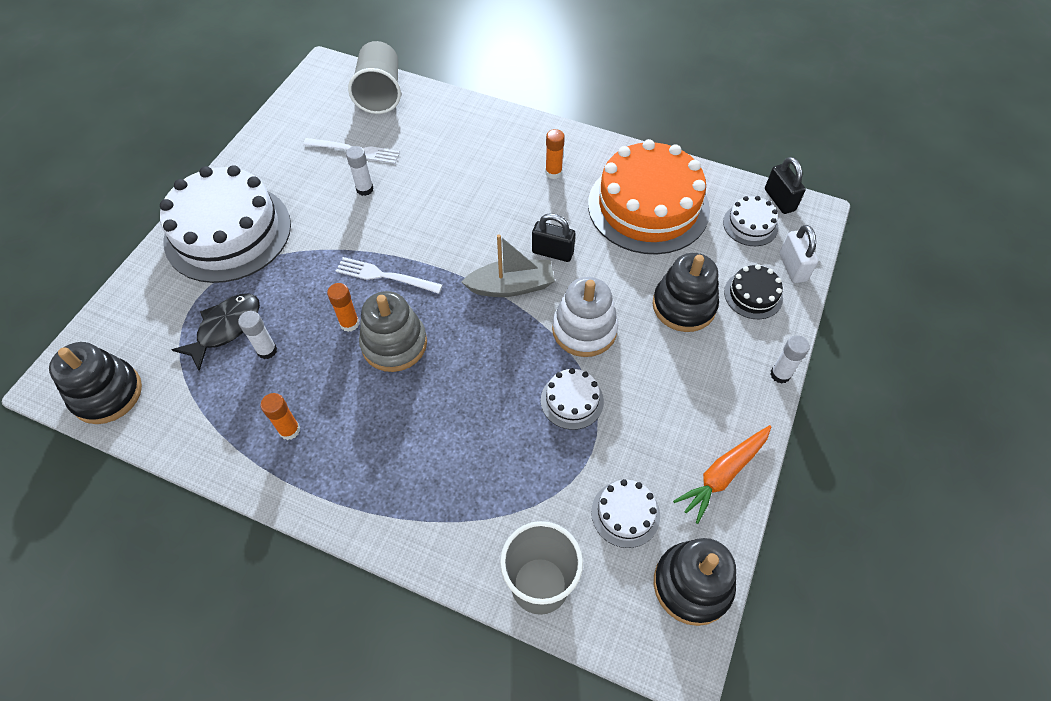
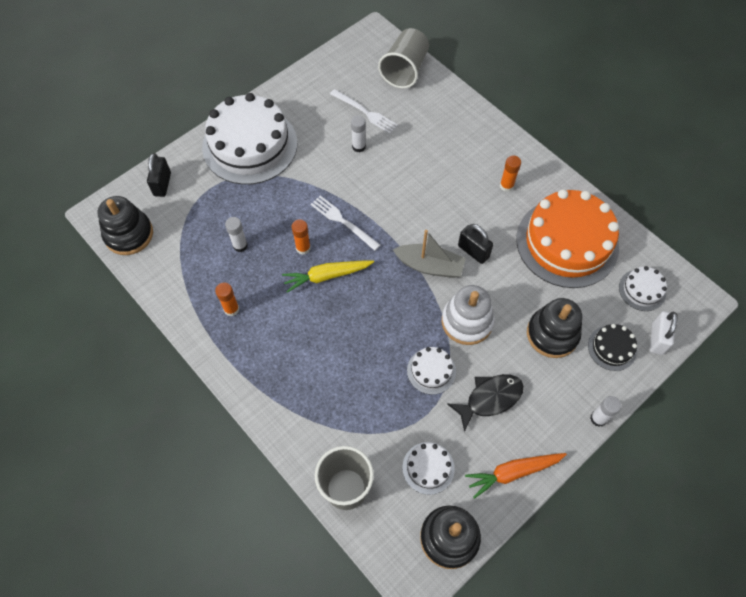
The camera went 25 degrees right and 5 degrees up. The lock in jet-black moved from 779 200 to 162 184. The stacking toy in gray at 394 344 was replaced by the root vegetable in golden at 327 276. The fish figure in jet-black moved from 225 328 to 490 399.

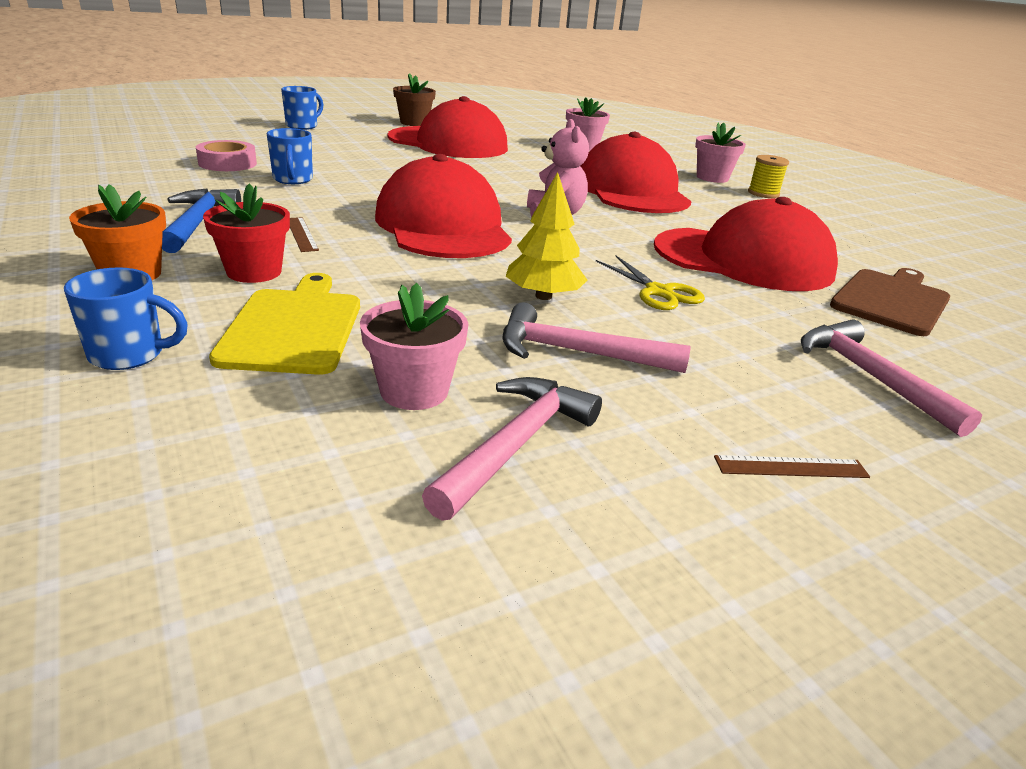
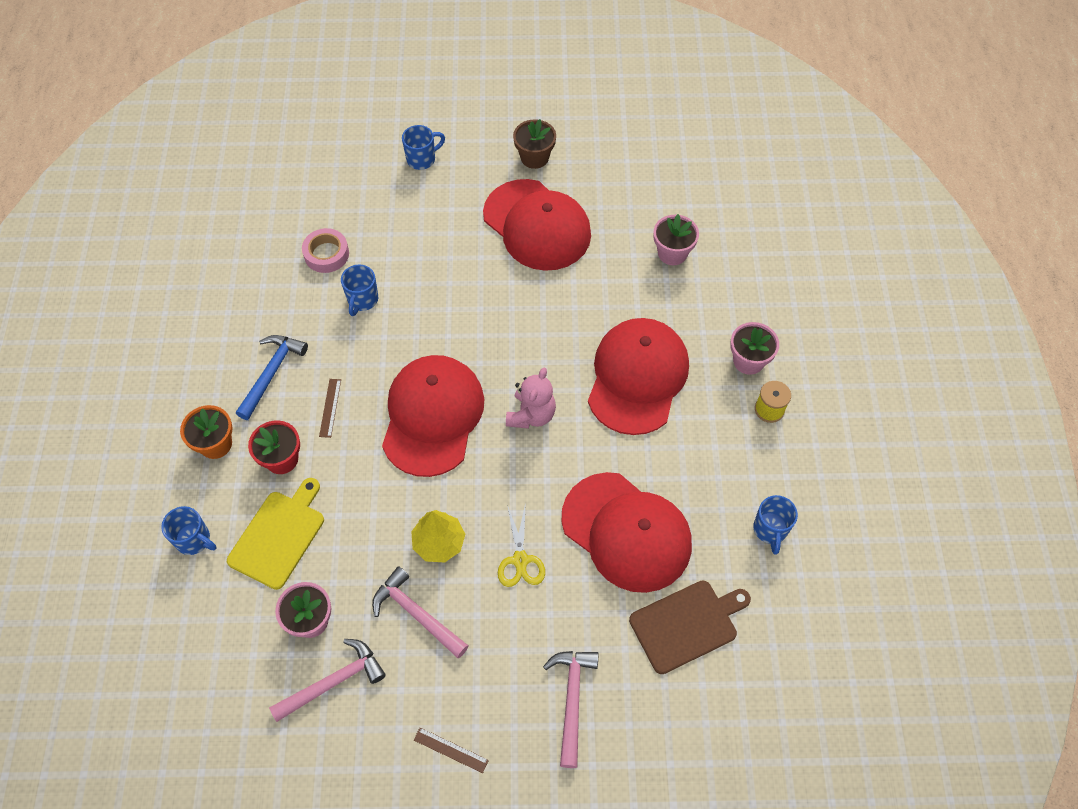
The camera went 30 degrees right and 30 degrees up. The tea mug in royal blue at 770 530 appeared.

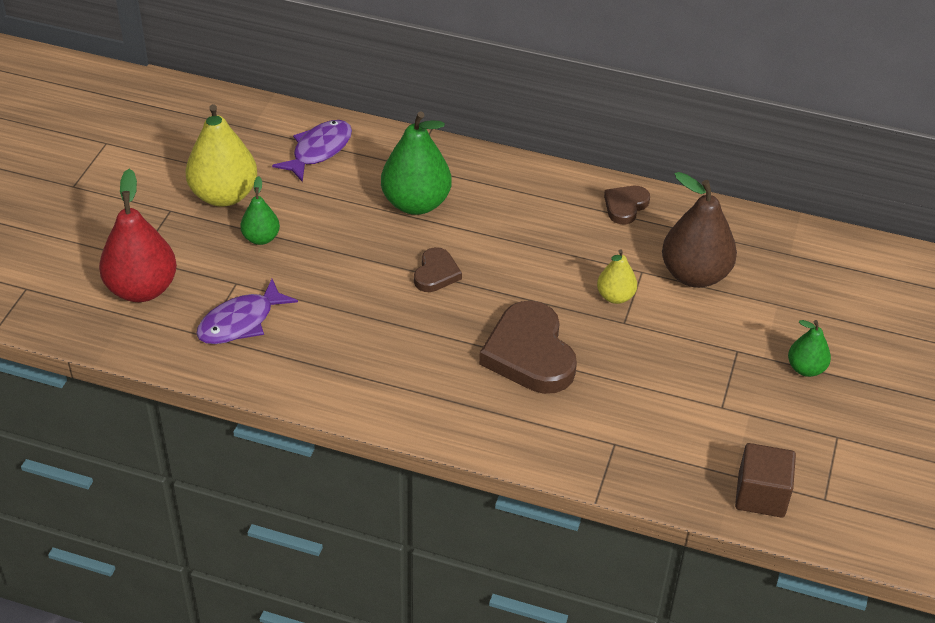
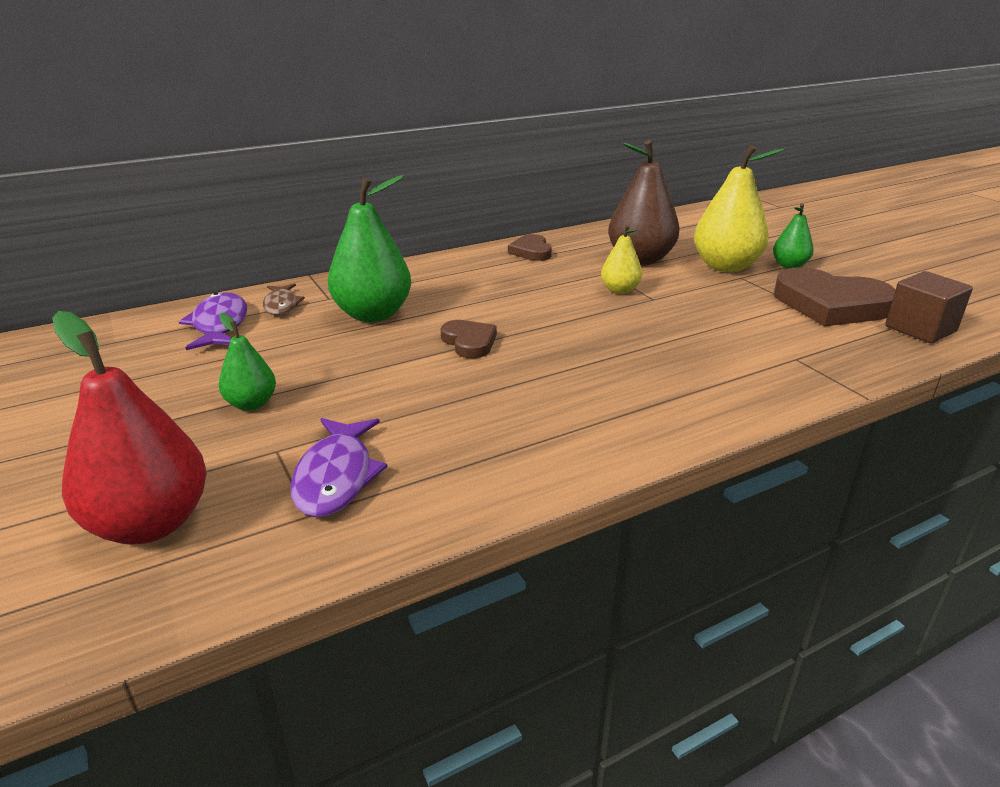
The camera went 45 degrees left and 15 degrees down. The fish figure in brown at 281 305 appeared. The pear in golden moved from 224 195 to 725 266. The love heart in brown moved from 529 353 to 830 305.

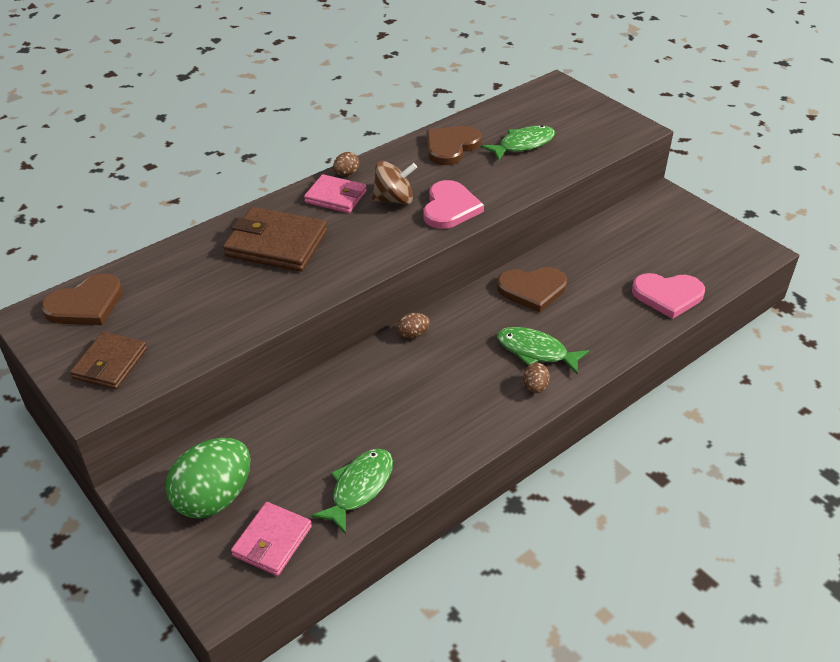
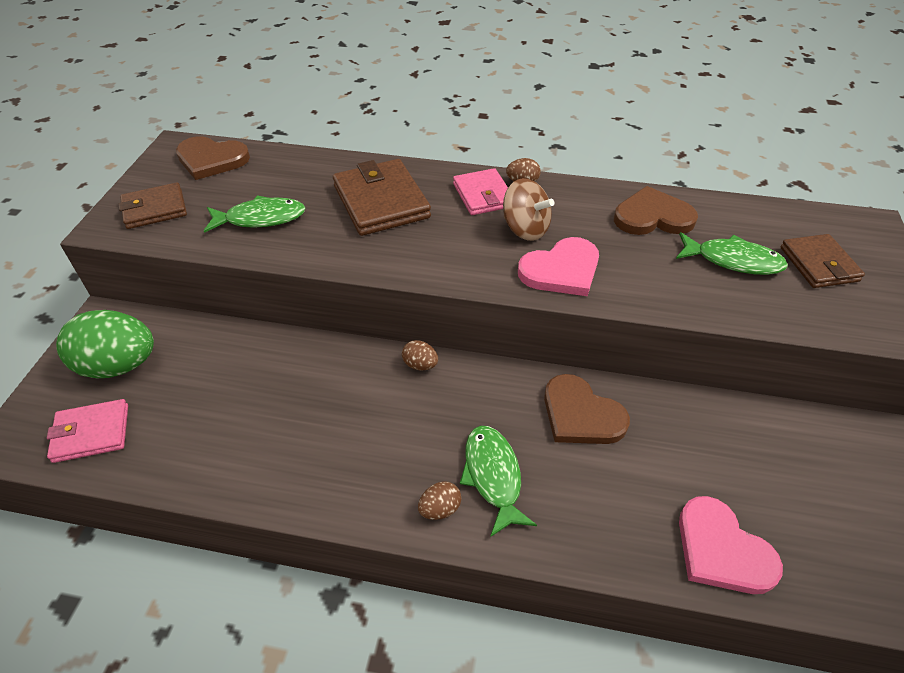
The camera went 50 degrees right and 5 degrees up. The fish figure in emerald moved from 359 488 to 261 218. The card wallet in brown at 819 264 appeared.

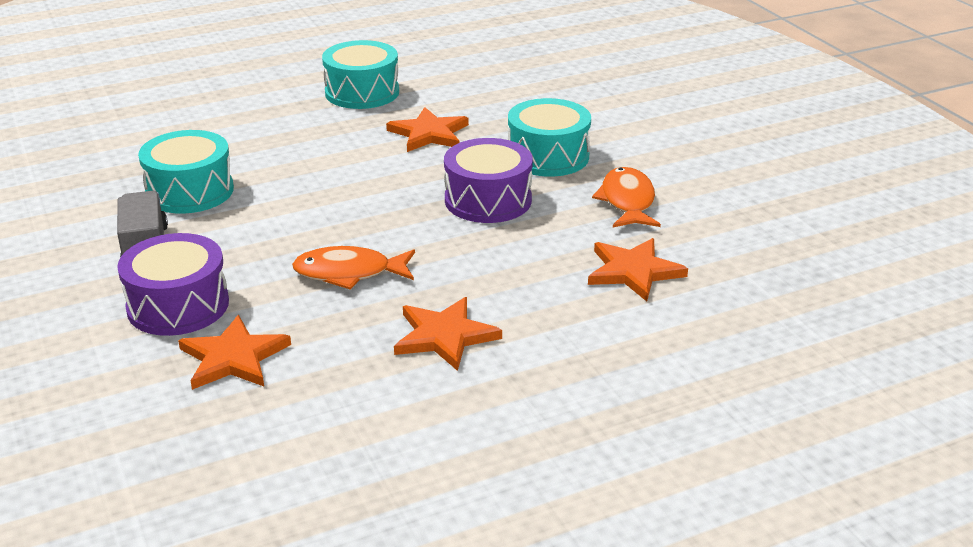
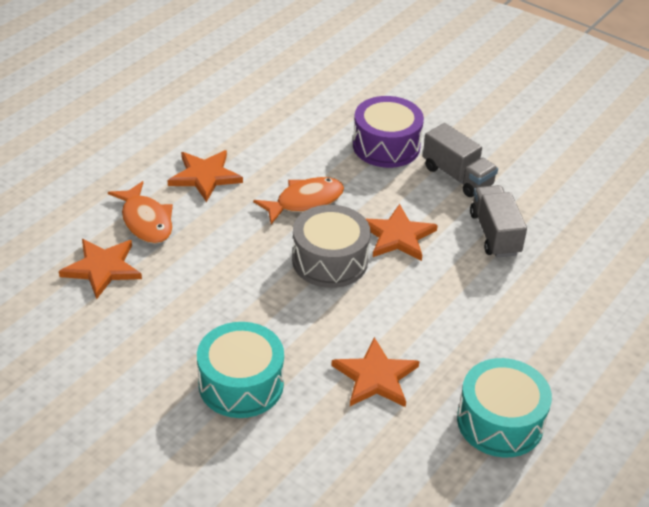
The camera went 150 degrees right and 10 degrees up. The fish figure in orange moved from 627 201 to 146 221. The snare drum in gray at 330 260 appeared. The five-pointed star in orange moved from 233 358 to 397 236. The snare drum in turquoise at 190 191 was replaced by the truck in gray at 495 234. The snare drum in purple at 488 200 disappeared.

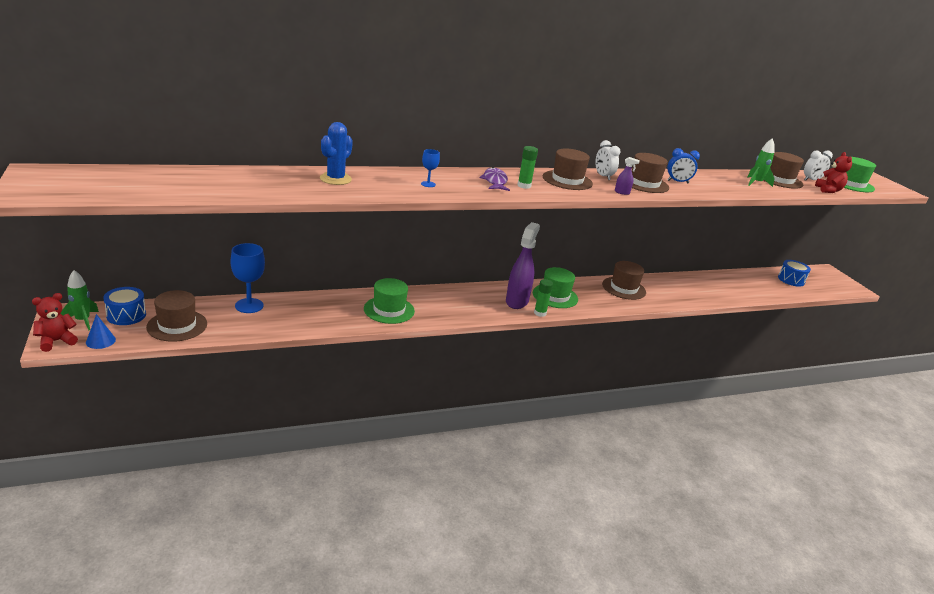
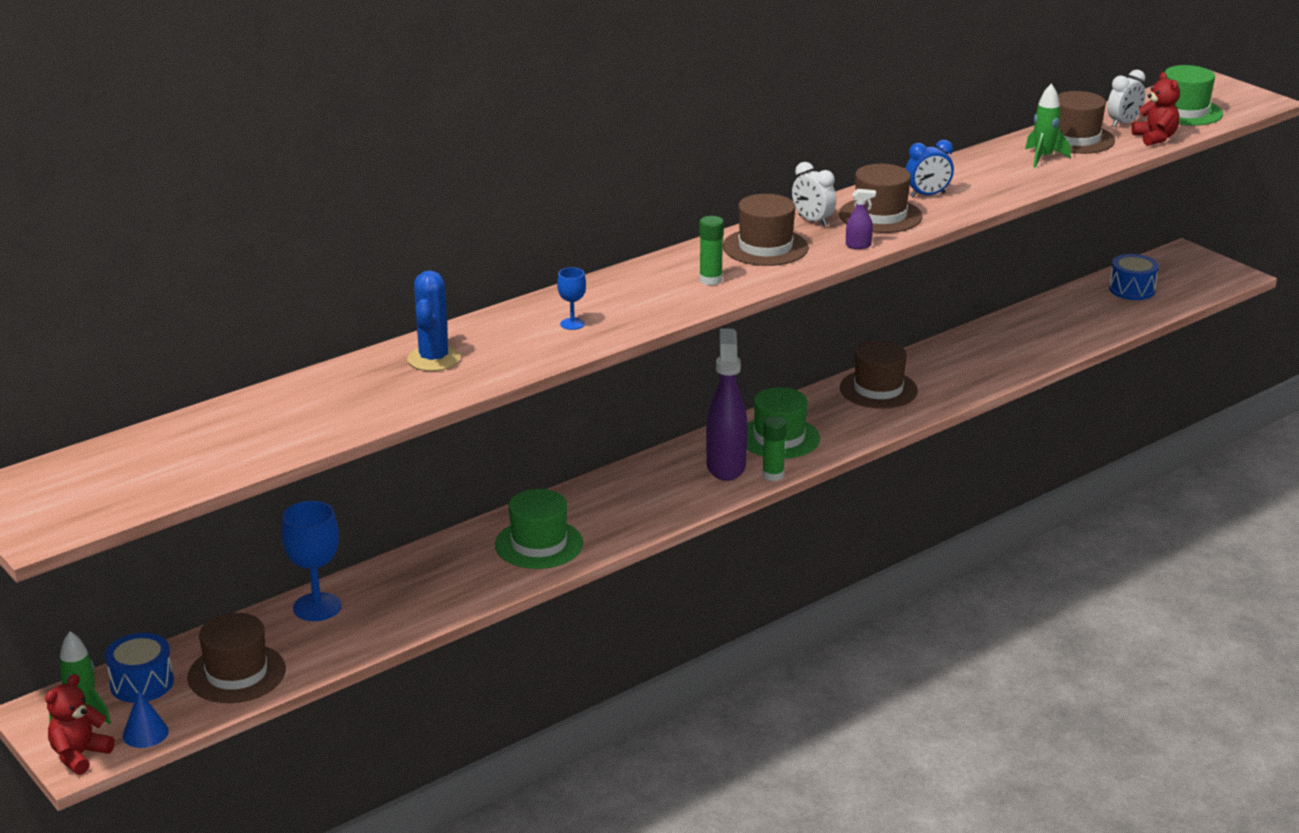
The camera went 15 degrees left and 0 degrees up. The fish figure in purple at 495 181 disappeared.

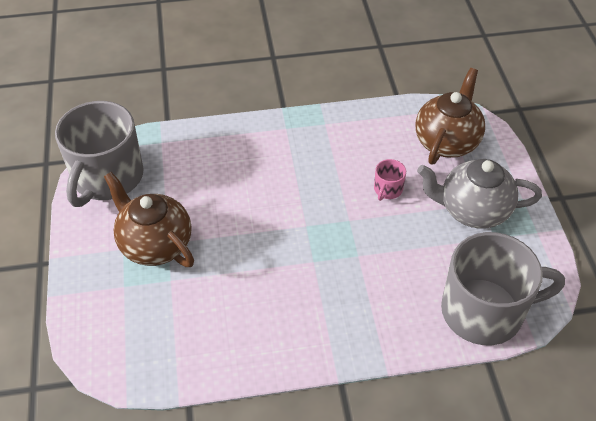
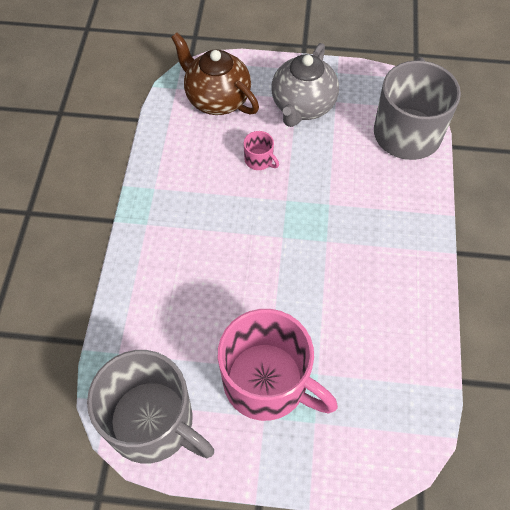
The camera went 75 degrees left and 10 degrees up. The tea pot in brown at 155 244 was replaced by the tea mug in rosy at 267 382.

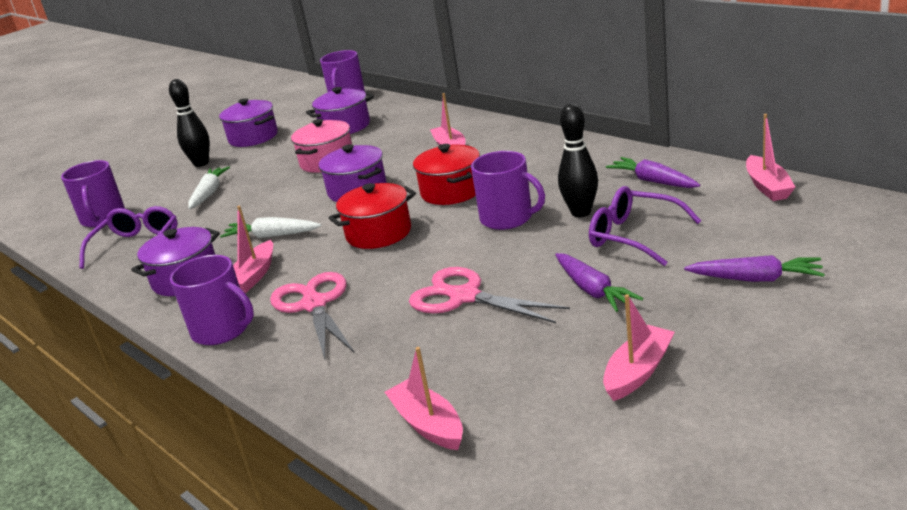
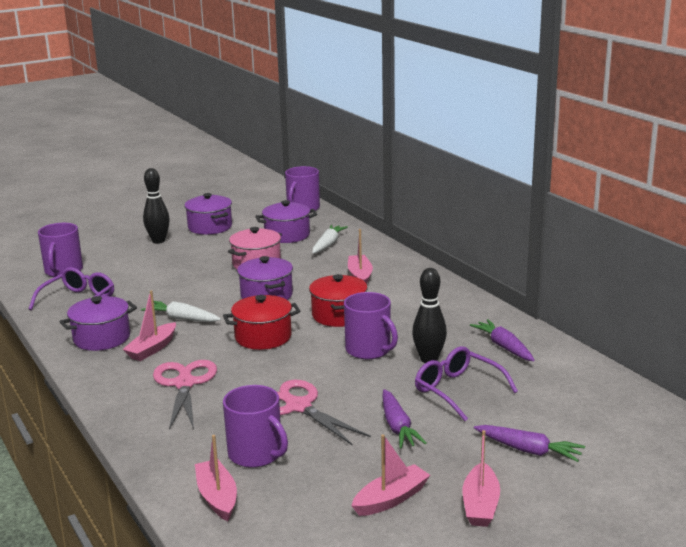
The camera went 10 degrees right and 5 degrees down. The tea mug in purple moved from 222 330 to 256 454. The root vegetable in pure white moved from 209 193 to 328 245. The sailboat in rosy moved from 767 187 to 480 505.

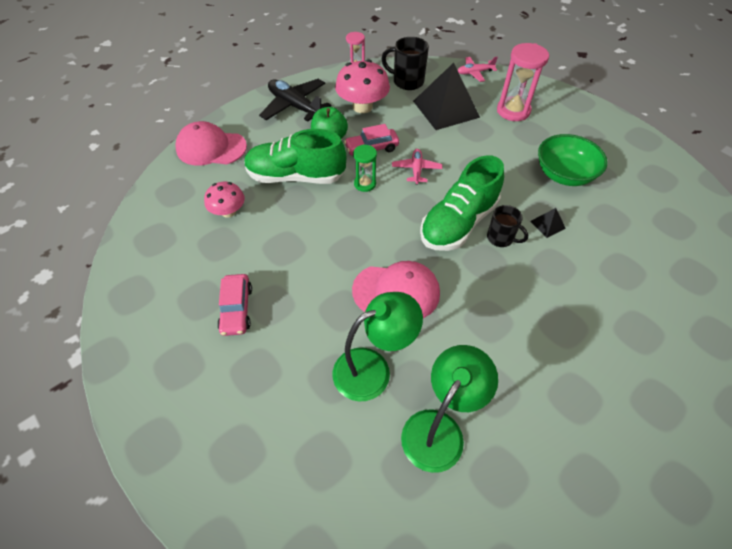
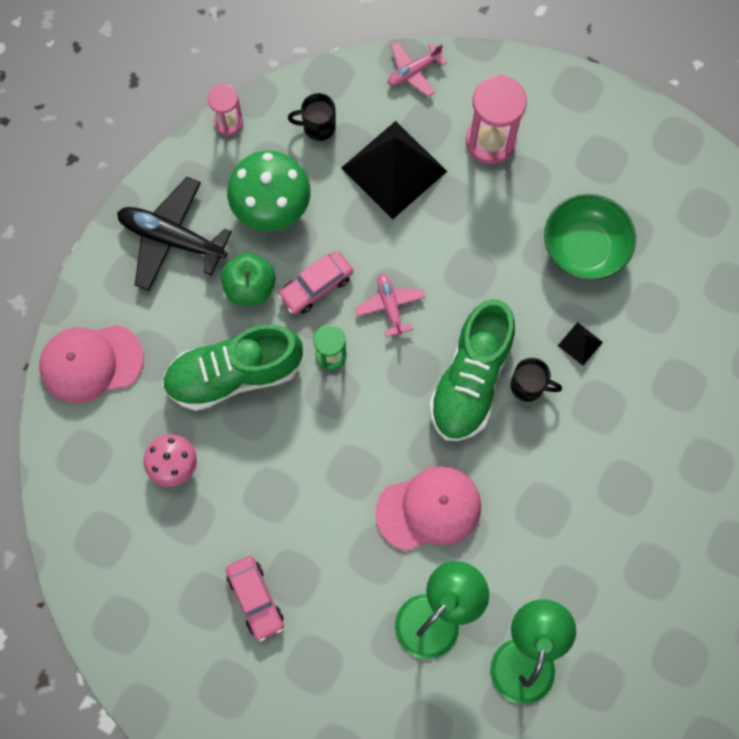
The camera went 20 degrees left and 20 degrees up. The toadstool in rosy at 362 106 became the toadstool in emerald at 271 205. The tea mug in jet-black at 407 81 changed to 0.66 times the size.

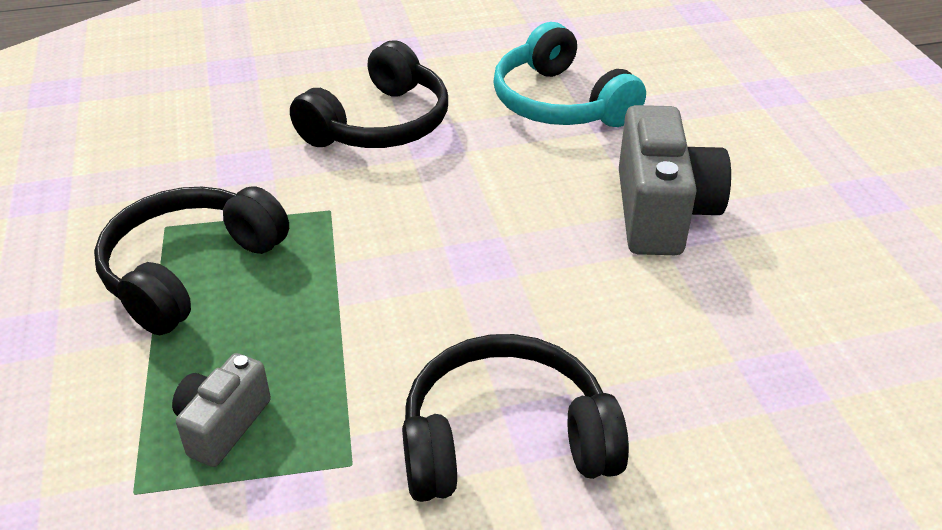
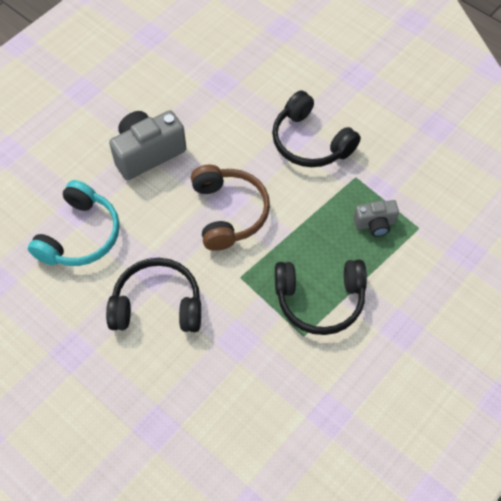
The camera went 125 degrees left and 20 degrees up. The headset in brown at 228 212 appeared.

